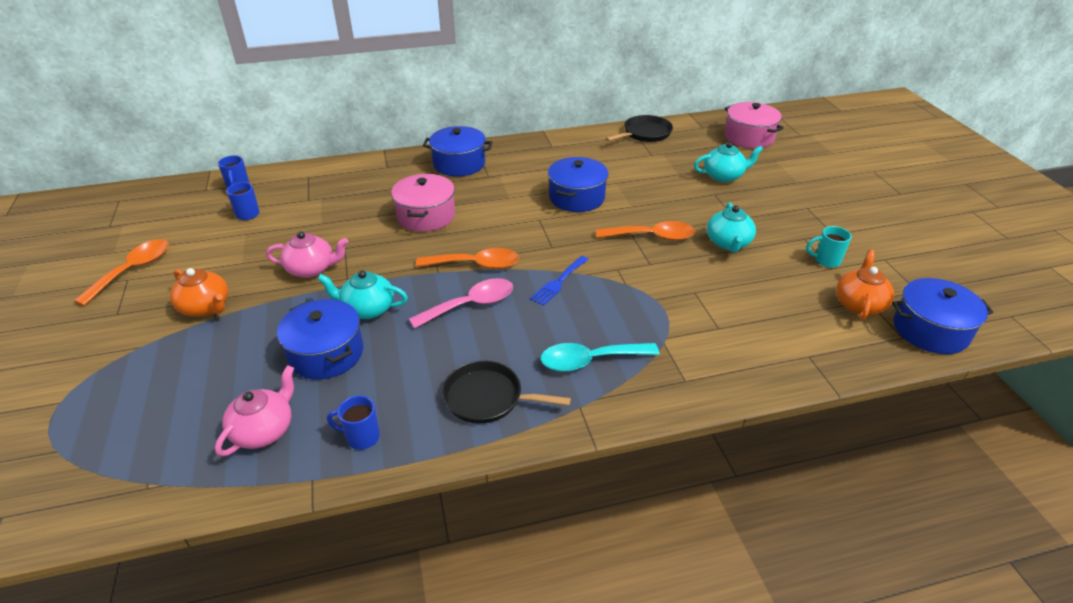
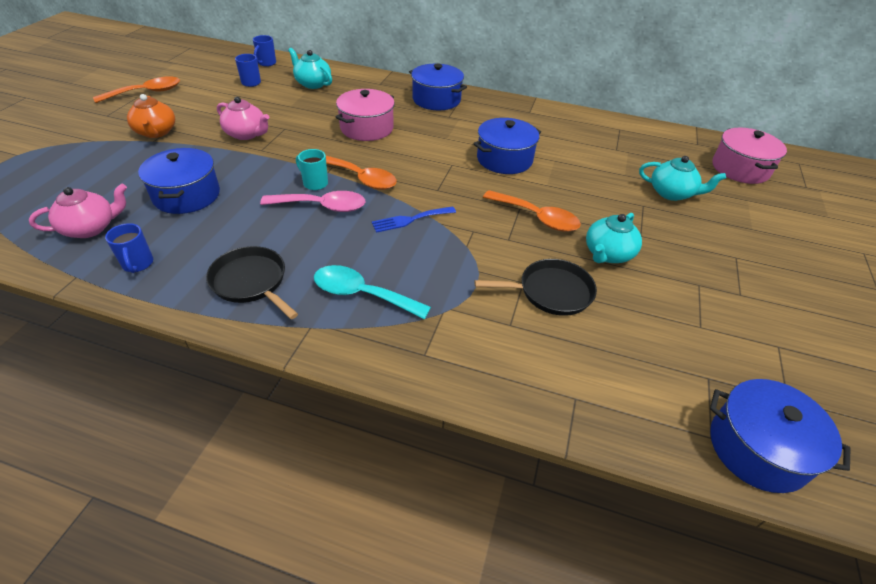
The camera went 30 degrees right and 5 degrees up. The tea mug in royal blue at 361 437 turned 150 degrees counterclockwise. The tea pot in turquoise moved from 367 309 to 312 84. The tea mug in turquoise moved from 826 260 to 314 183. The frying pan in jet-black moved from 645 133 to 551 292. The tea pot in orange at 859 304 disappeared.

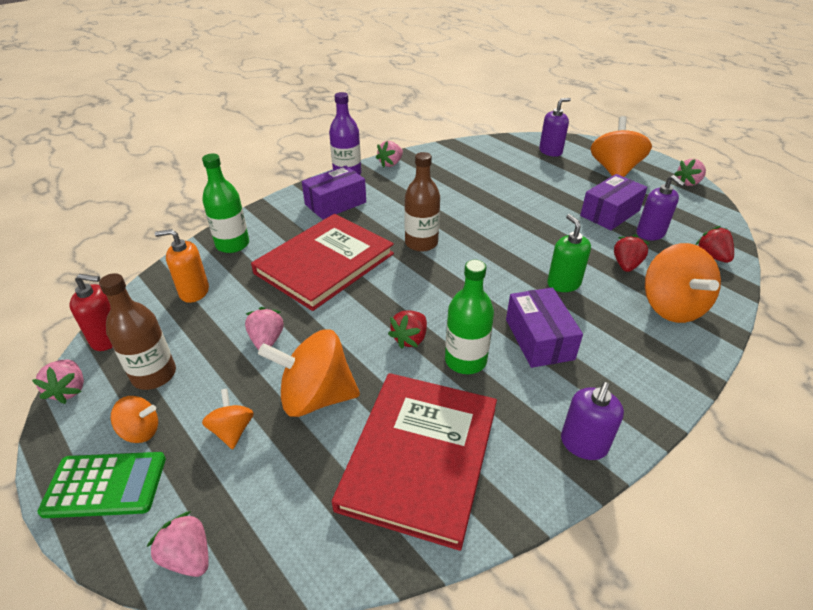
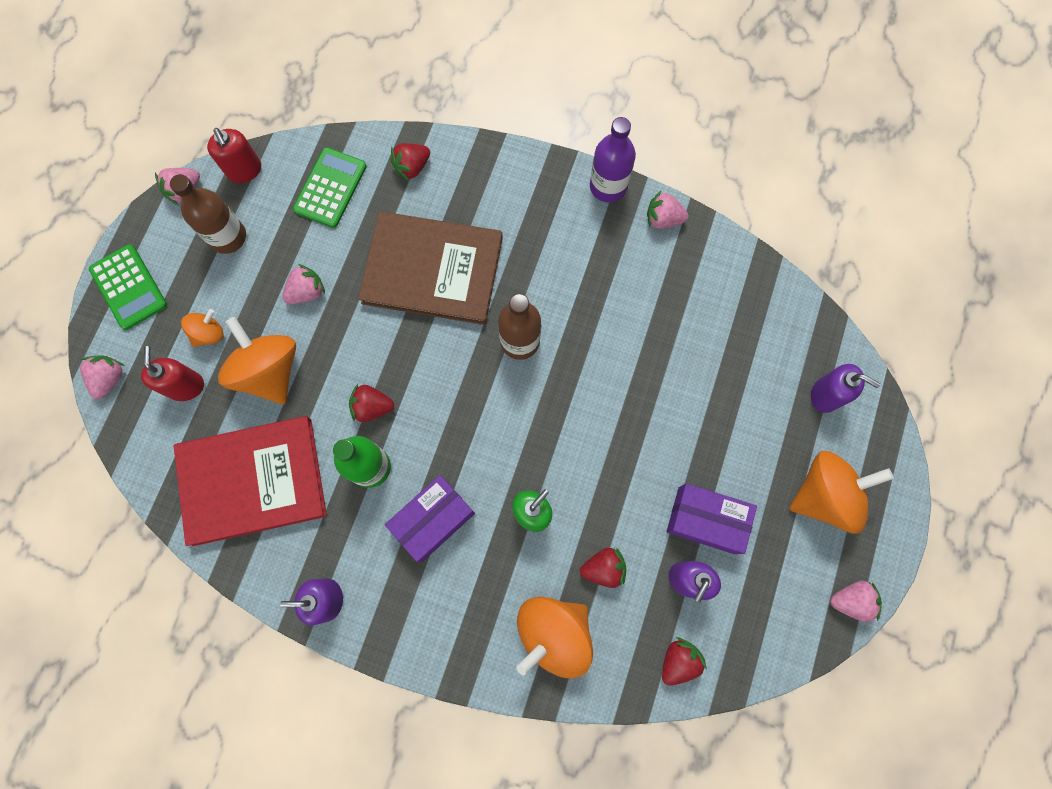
The camera went 60 degrees right and 35 degrees up. The pump bottle in scarlet at 185 386 appeared. The pump bottle in orange at 194 291 was replaced by the calculator in emerald at 330 188. The book in scarlet at 324 263 became the book in brown at 432 270. The bottle in emerald at 232 244 was replaced by the strawberry in scarlet at 412 167. The strawberry in rosy at 688 183 turned 150 degrees clockwise. The spinning top in orange at 141 431 disappeared. The box in purple at 335 203 disappeared.

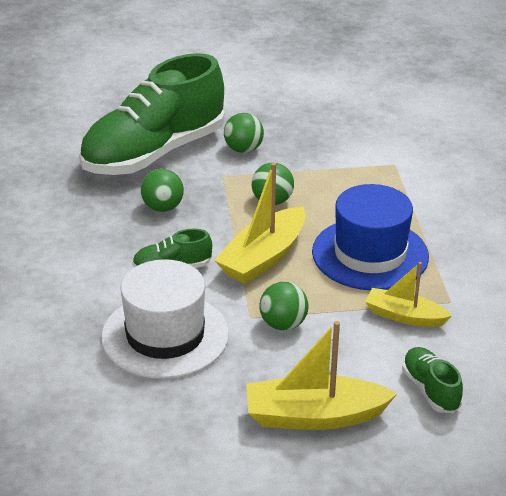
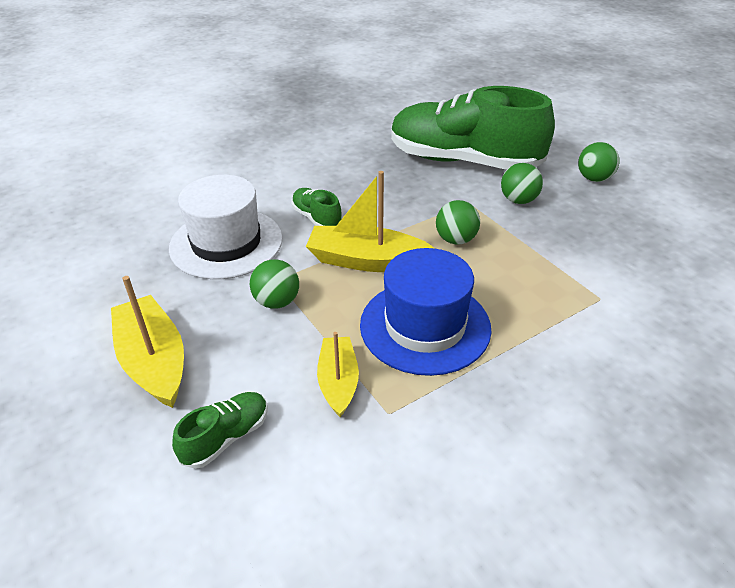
The camera went 65 degrees right and 5 degrees up. The sphere in emerald moved from 163 207 to 594 178.

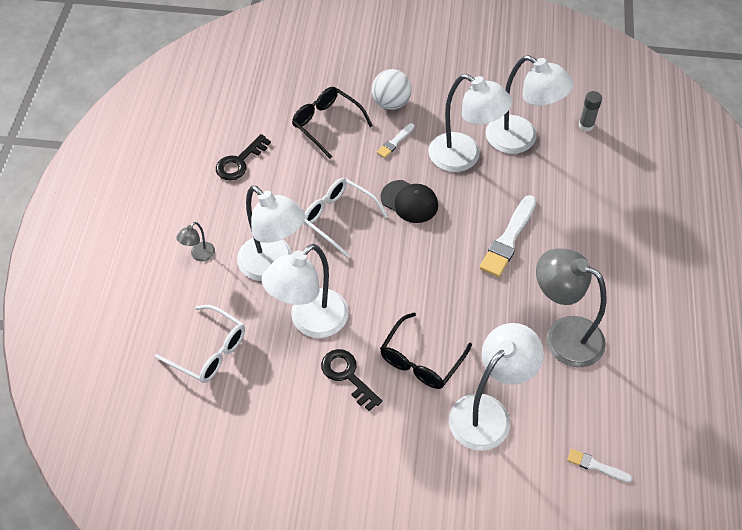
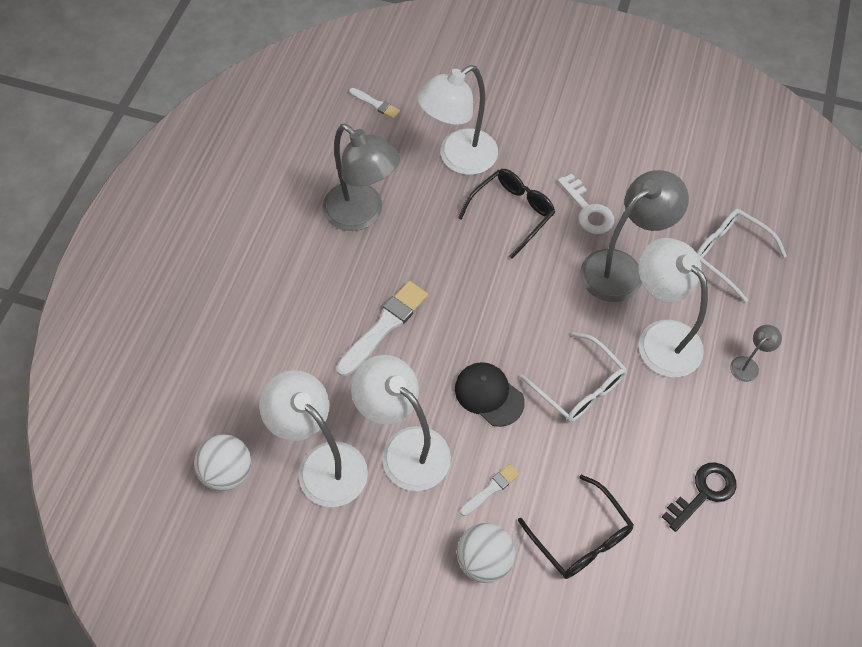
The camera went 170 degrees left and 5 degrees up. The glue stick in gray at 586 125 was replaced by the sphere in pure white at 227 472. The latchkey in jet-black at 347 375 became the latchkey in pure white at 588 210. The desk lamp in pure white at 310 322 became the desk lamp in gray at 621 268.

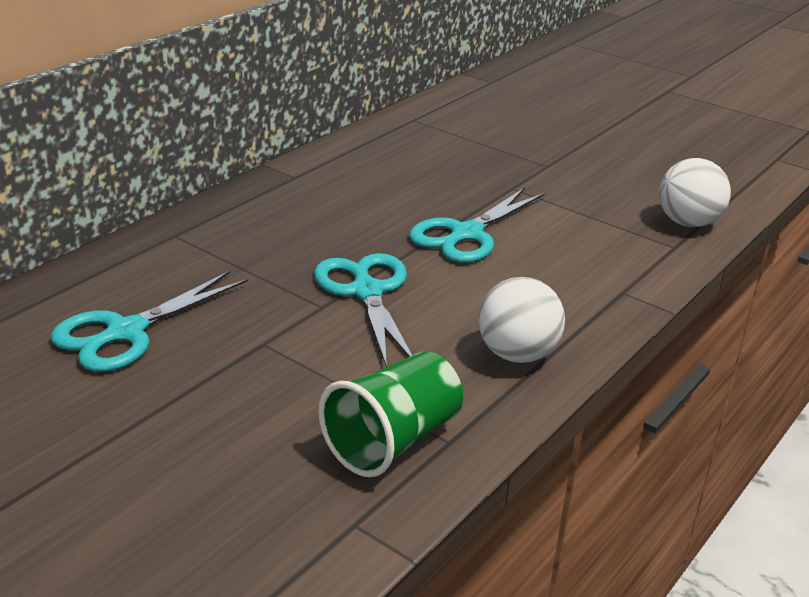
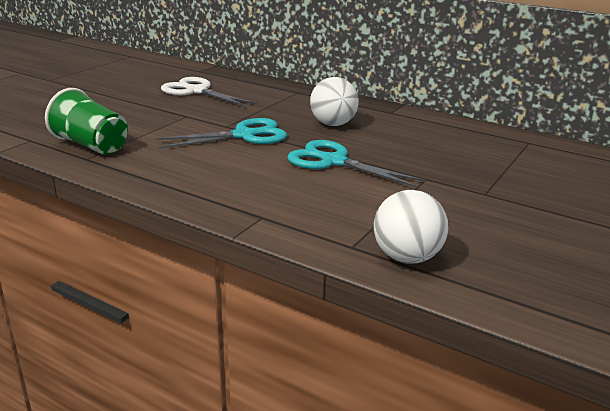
The camera went 85 degrees right and 5 degrees down. The pair of scissors in turquoise at 125 332 became the pair of scissors in pure white at 196 91. The sphere in pure white moved from 517 354 to 333 124.

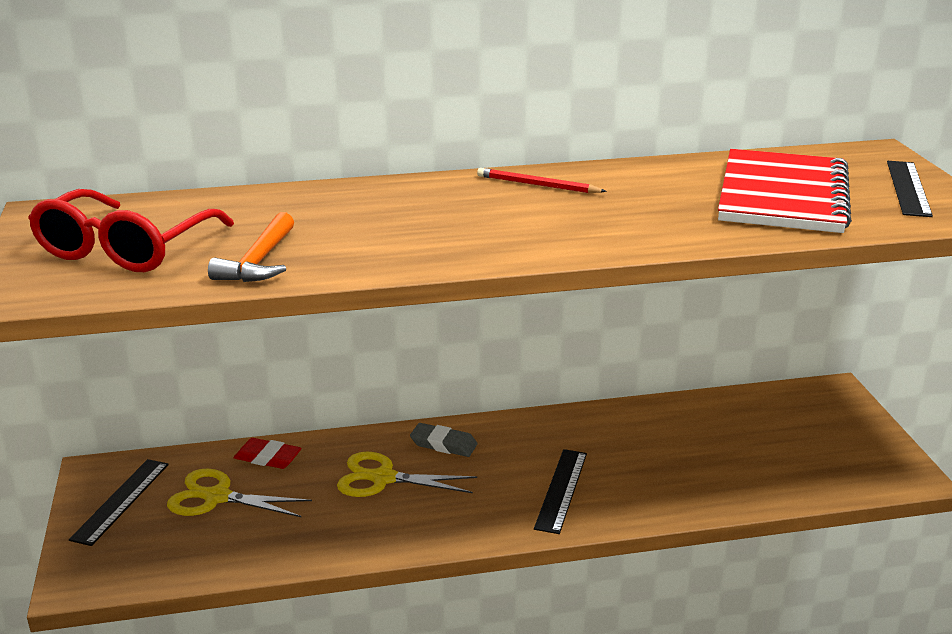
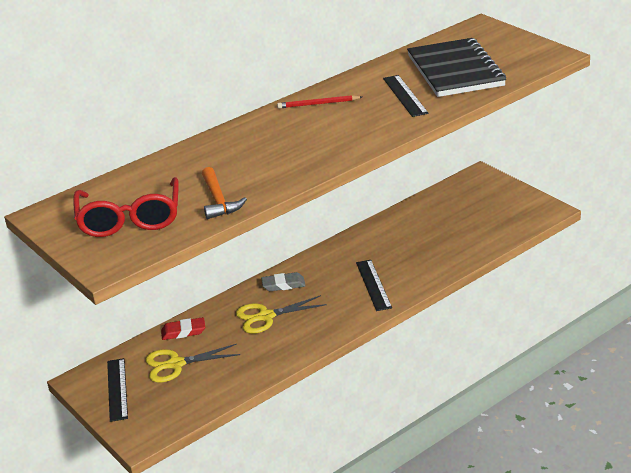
The camera went 25 degrees left and 5 degrees up. The ruler in jet-black moved from 908 188 to 405 95. The notepad in scarlet at 782 196 became the notepad in jet-black at 455 71.

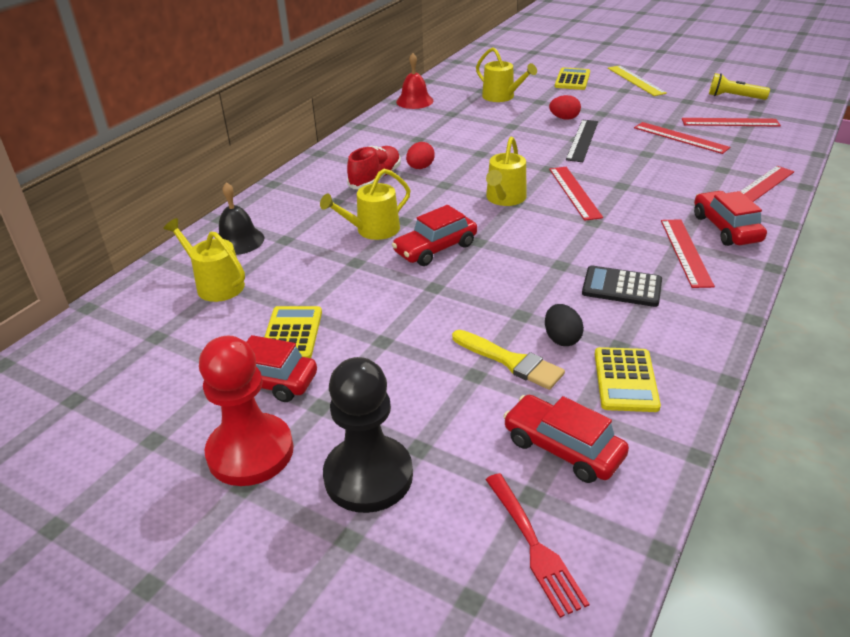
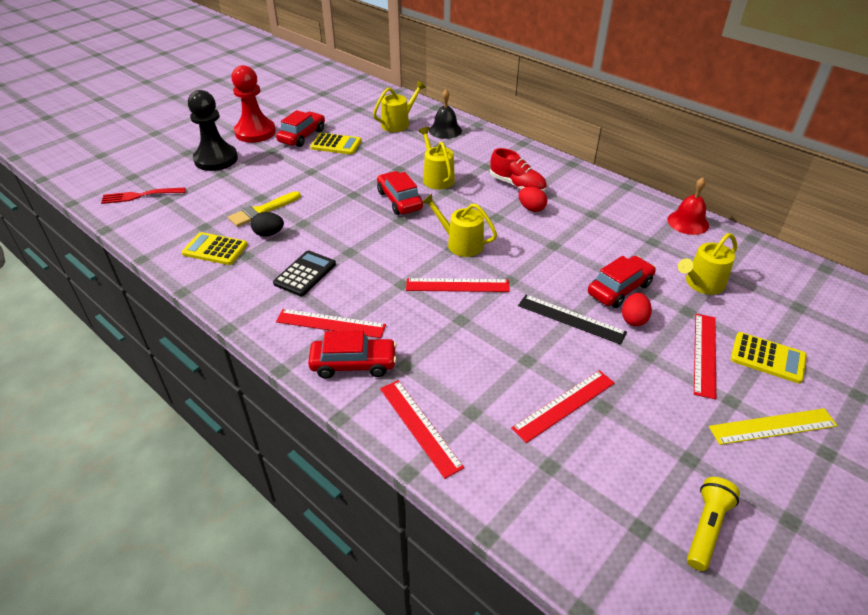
The camera went 100 degrees right and 5 degrees up. The toy car in scarlet moved from 563 448 to 619 289. The ruler in scarlet moved from 730 122 to 704 354.

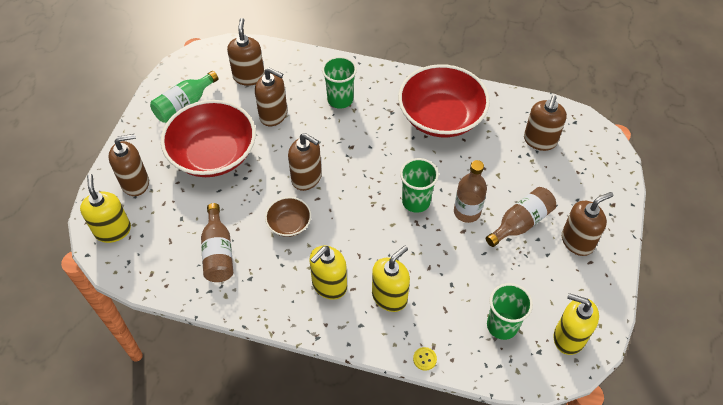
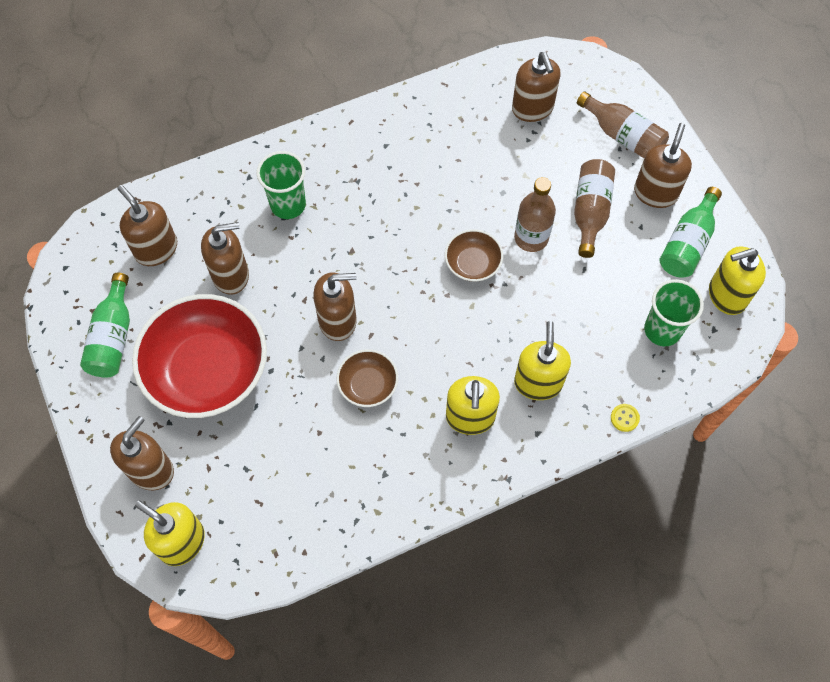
The camera went 40 degrees left and 10 degrees up. The tumbler in emerald at 416 201 was replaced by the serving bowl in brown at 473 263. The bottle in brown moved from 218 252 to 623 136. The bottle in emerald at 687 243 appeared. The serving bowl in scarlet at 441 117 disappeared.

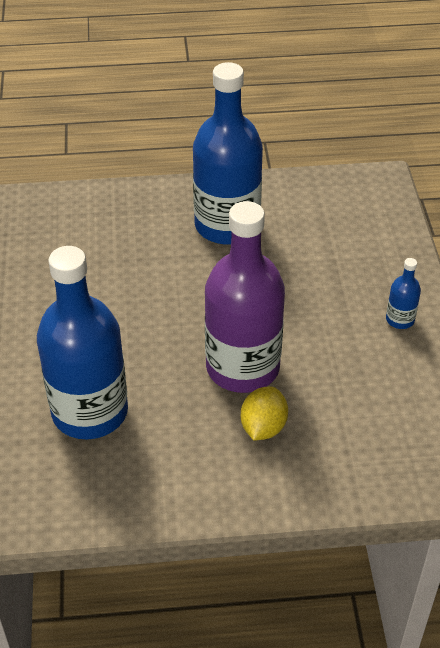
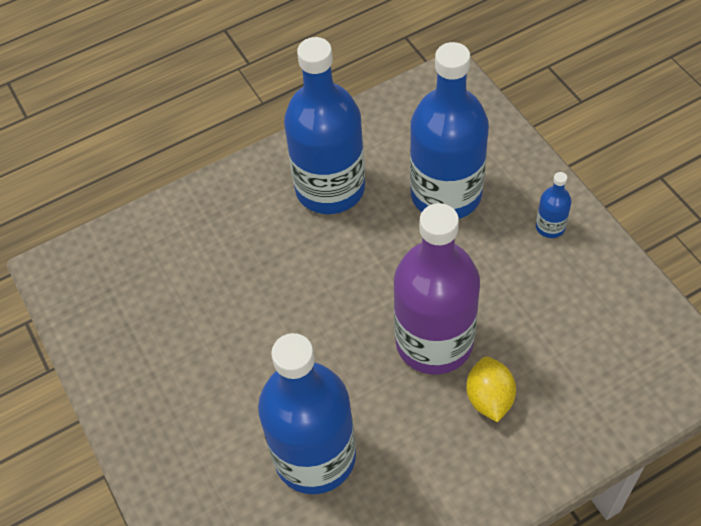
The camera went 20 degrees left and 10 degrees up. The bottle in royal blue at 446 194 appeared.

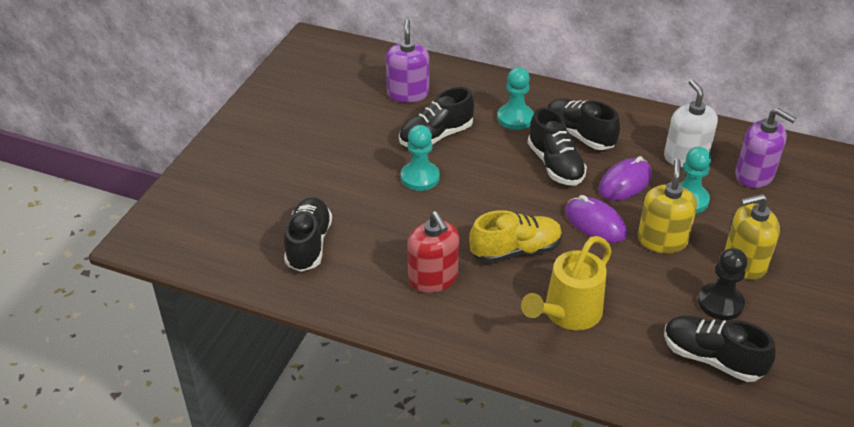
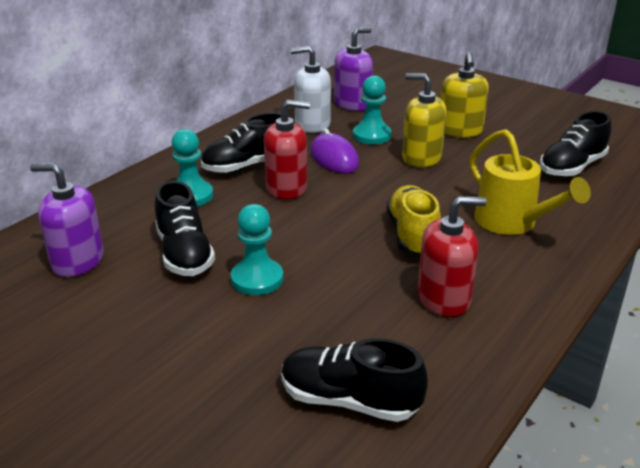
The camera went 75 degrees left and 10 degrees down. The sneaker in jet-black at 555 165 was replaced by the pump bottle in scarlet at 286 188. The mouse in purple at 595 223 disappeared. The game pawn in jet-black at 720 303 disappeared.

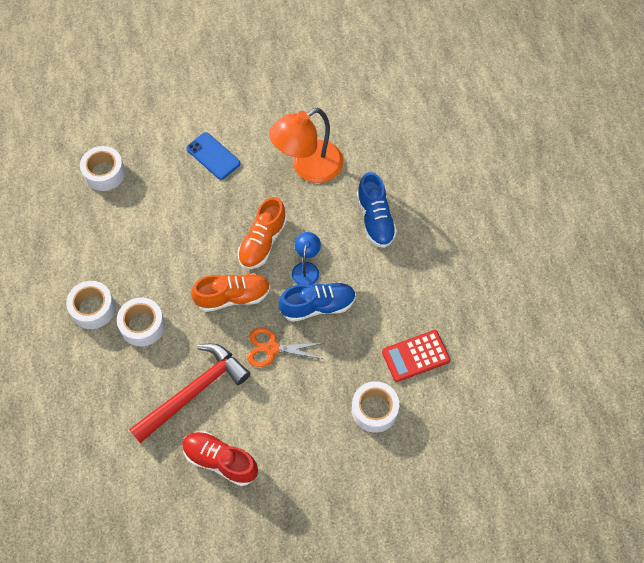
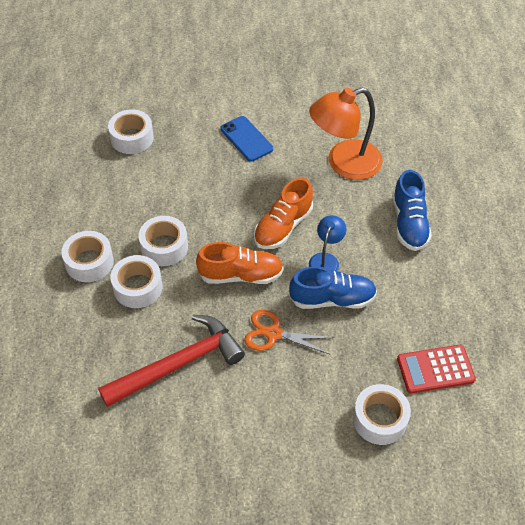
The camera went 10 degrees right and 10 degrees down. The roll of tape in pure white at 164 247 appeared. The sneaker in scarlet at 220 461 disappeared.

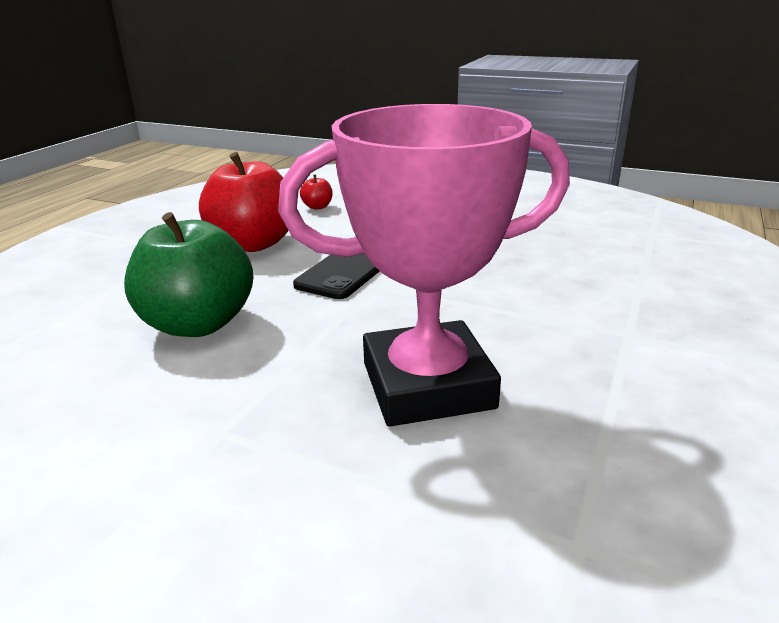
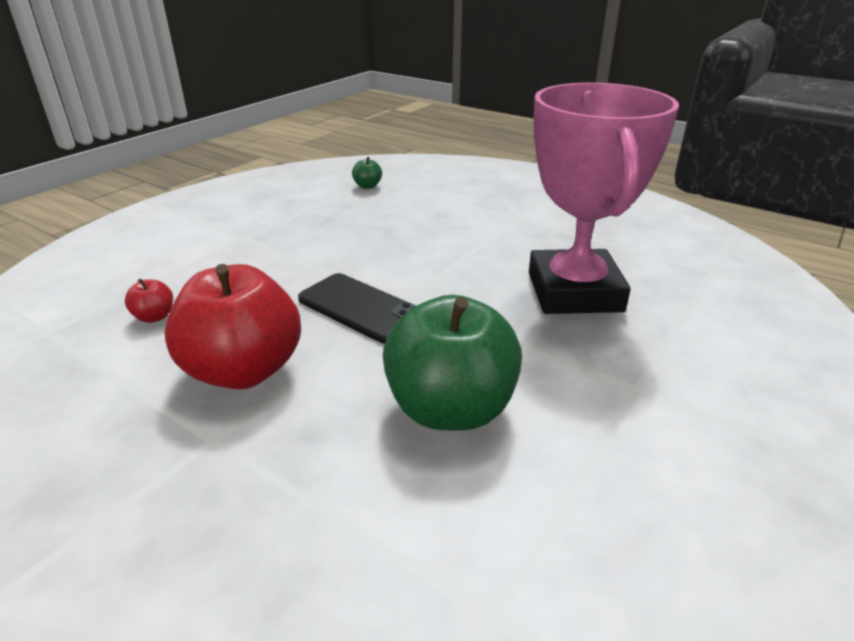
The camera went 80 degrees left and 5 degrees up. The apple fruit in emerald at 367 186 appeared.

